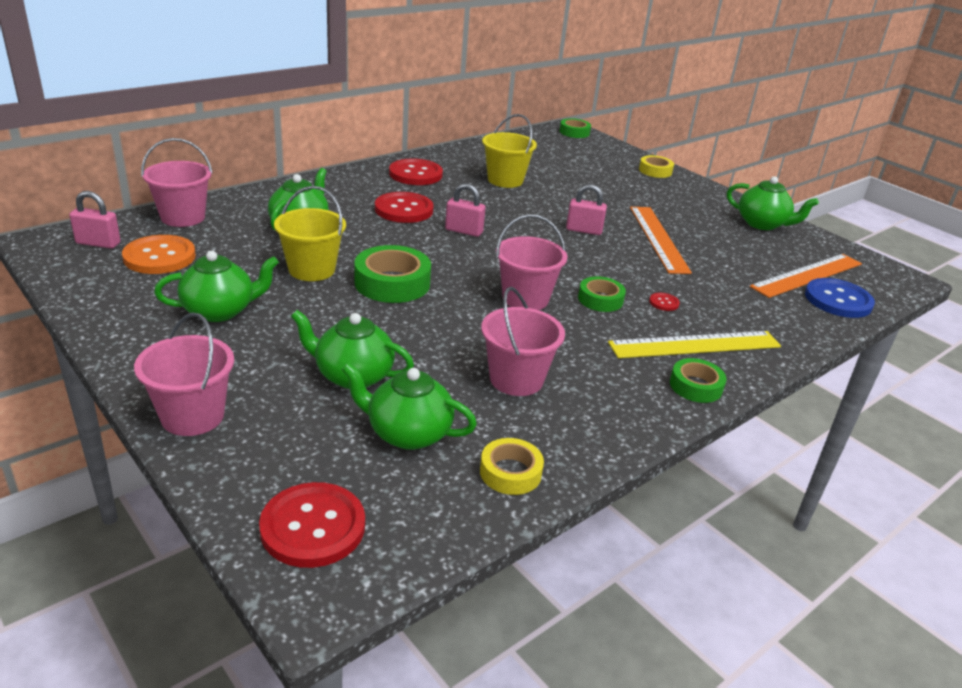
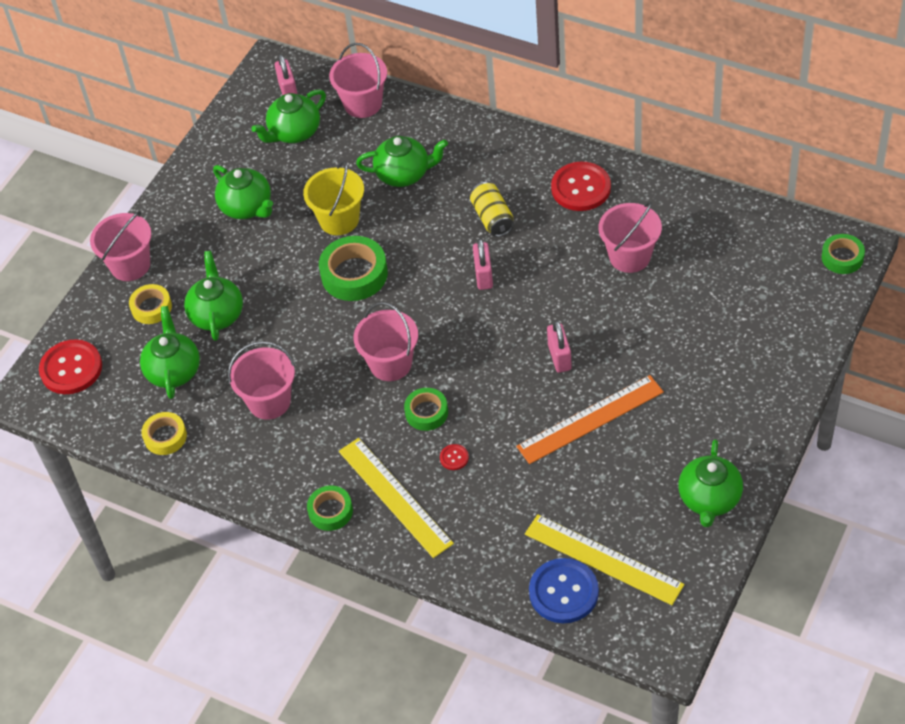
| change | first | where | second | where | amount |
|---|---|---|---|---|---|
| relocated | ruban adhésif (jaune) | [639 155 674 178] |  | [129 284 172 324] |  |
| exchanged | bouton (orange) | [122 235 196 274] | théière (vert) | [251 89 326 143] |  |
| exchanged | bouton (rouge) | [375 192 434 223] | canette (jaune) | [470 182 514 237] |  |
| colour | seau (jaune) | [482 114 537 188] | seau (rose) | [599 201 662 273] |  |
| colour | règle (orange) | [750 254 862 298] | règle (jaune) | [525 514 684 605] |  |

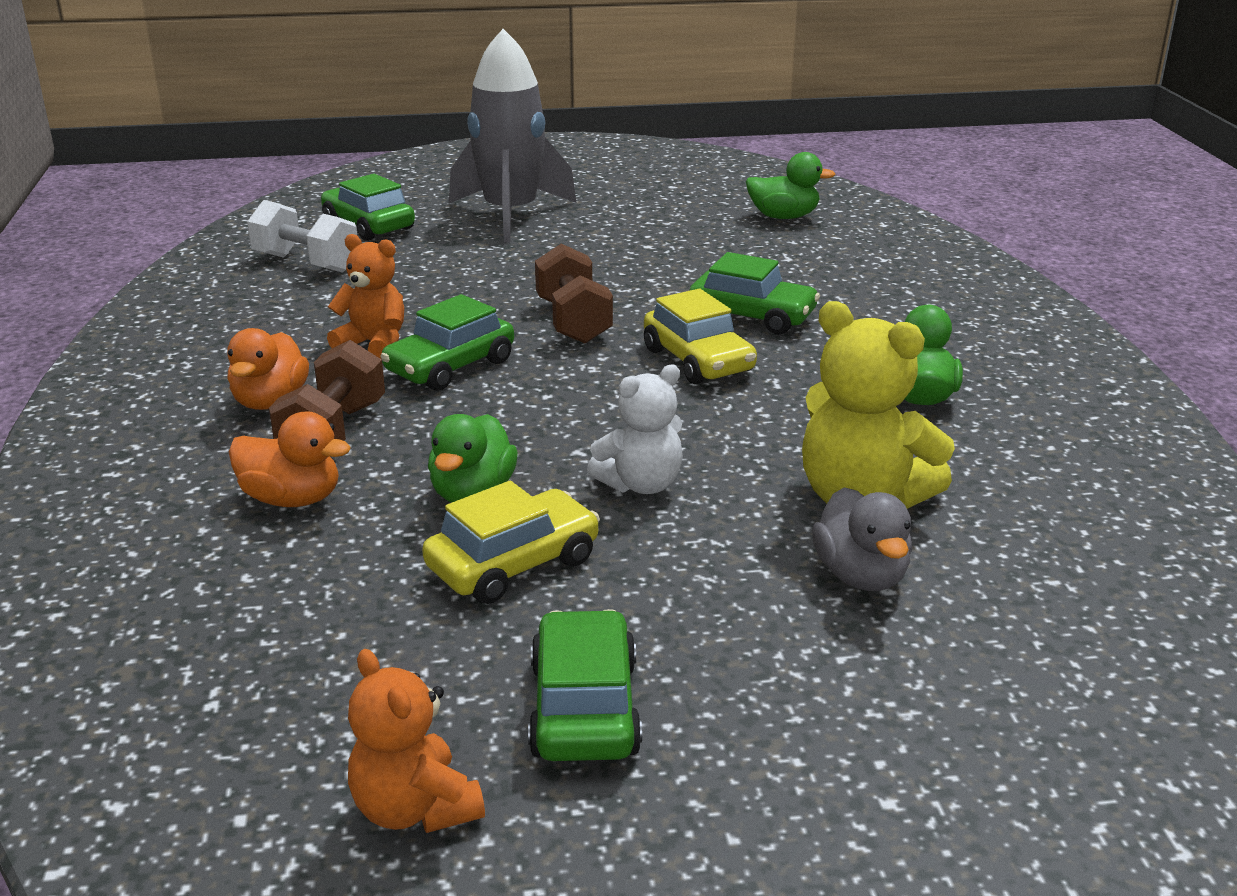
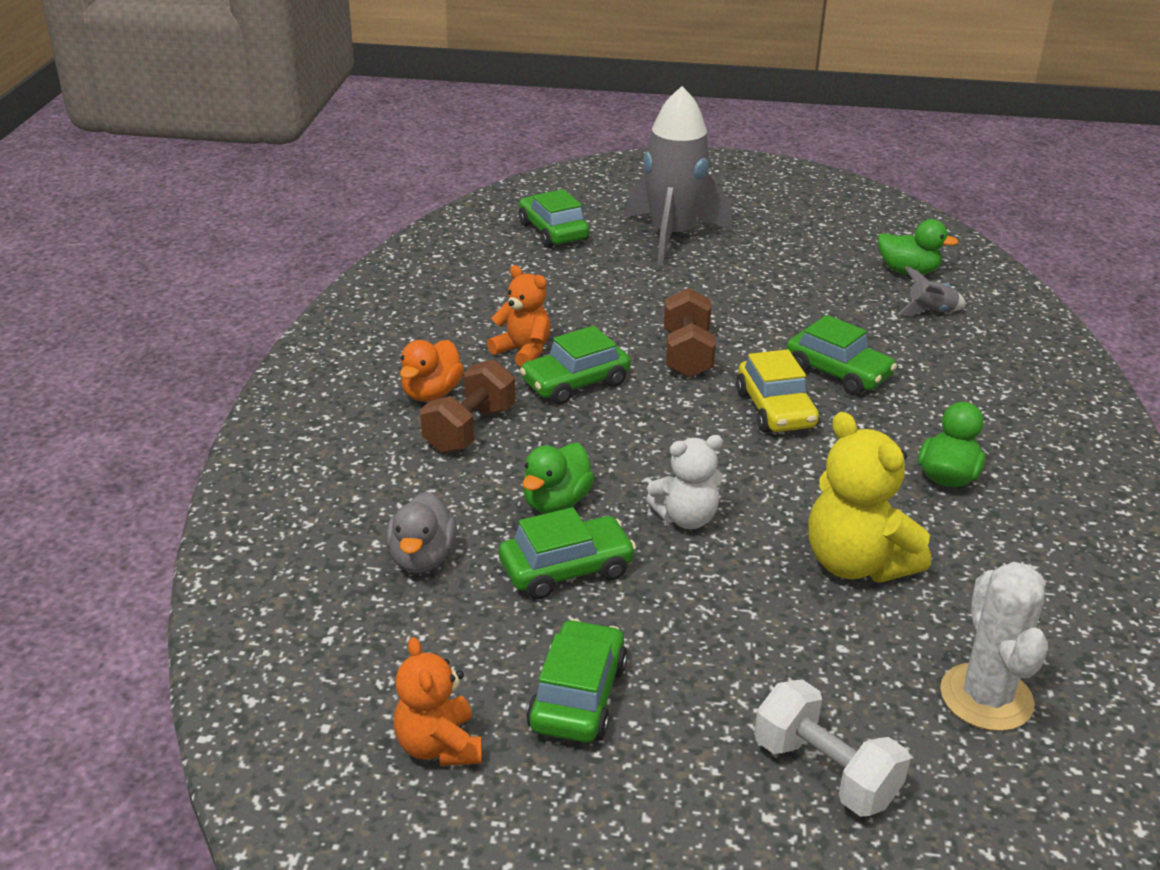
| change | first | where | second | where | amount |
|---|---|---|---|---|---|
| missing | canard (orange) | [229 411 351 507] |  |  |  |
| appeared |  |  | fusée (gris) | [898 266 966 316] |  |
| appeared |  |  | cactus (blanc) | [940 562 1048 731] |  |
| relocated | haltère (blanc) | [247 200 357 273] |  | [754 679 910 817] |  |
| relocated | canard (gris) | [812 487 912 591] |  | [386 492 457 573] |  |
| colour | voiture (jaune) | [422 481 600 604] | voiture (vert) | [499 507 636 599] |  |

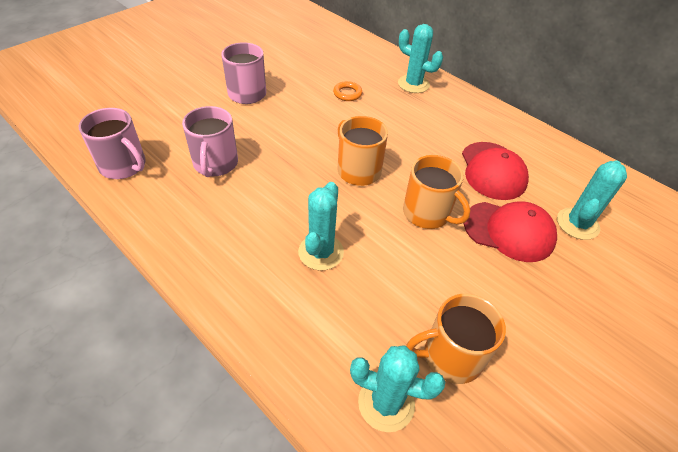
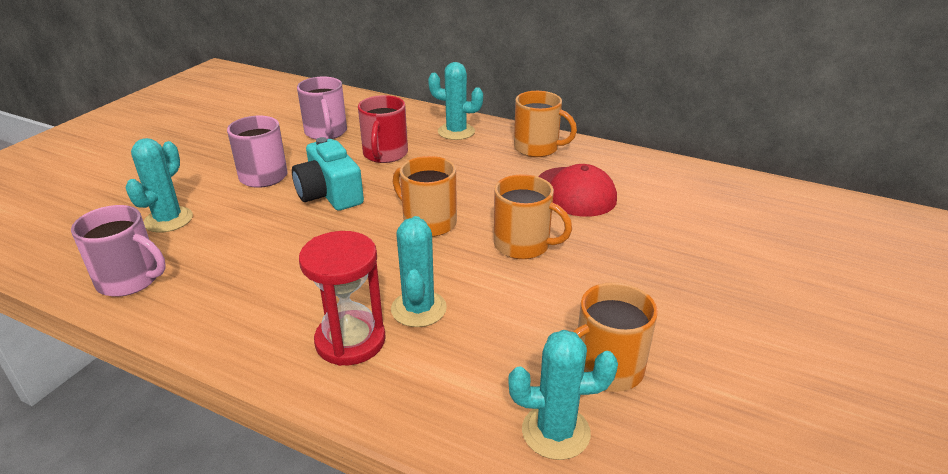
| change | first | where | second | where | amount |
|---|---|---|---|---|---|
| missing | casquette (rouge) | [464 201 557 262] |  |  |  |
| appeared |  |  | appareil photo (turquoise) | [292 137 364 211] |  |
| appeared |  |  | sablier (rouge) | [299 231 386 366] |  |
| appeared |  |  | tasse (orange) | [514 91 577 157] |  |
| relocated | tasse (rose) | [182 106 238 177] |  | [297 77 347 140] |  |
| relocated | cactus (turquoise) | [557 160 627 240] |  | [125 138 193 233] |  |
| exchanged | anneau (orange) | [333 81 362 101] | tasse (rouge) | [358 95 408 163] |  |

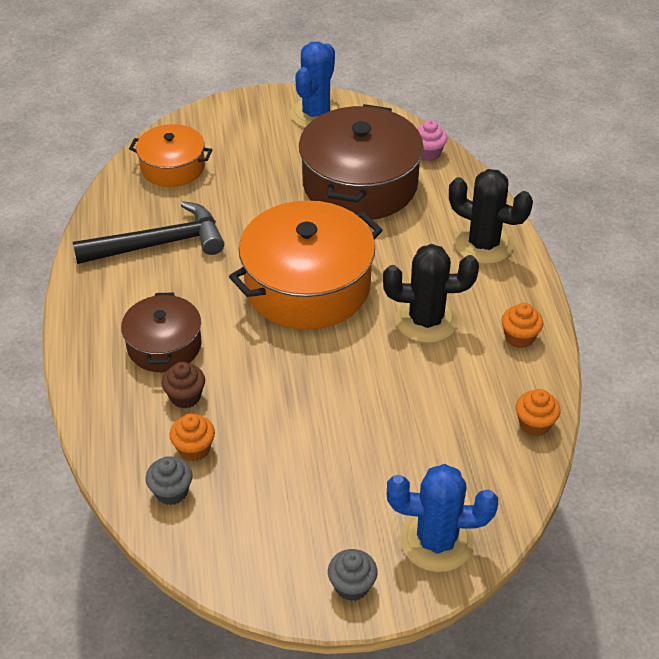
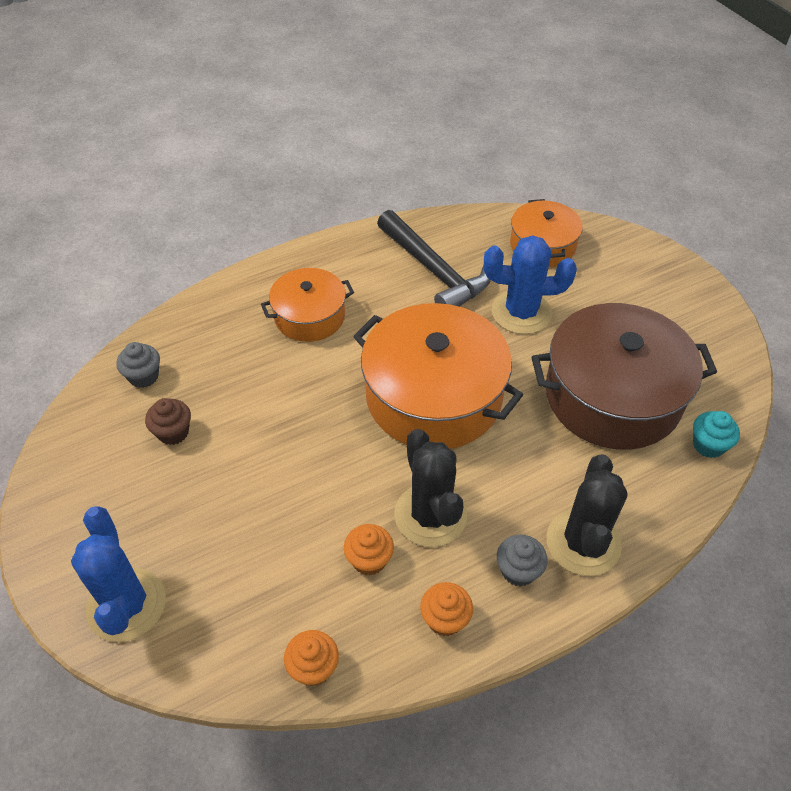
| change | first | where | second | where | amount |
|---|---|---|---|---|---|
| relocated | muffin (marron) | [162 362 205 408] |  | [145 398 191 445] |  |
| relocated | muffin (orange) | [169 413 215 461] |  | [344 524 394 576] |  |
| relocated | cactus (bleu) | [290 42 341 128] |  | [484 235 577 334] |  |
| relocated | muffin (gris) | [328 549 378 601] |  | [497 534 548 587] |  |
| colour | marmite (marron) | [121 293 202 372] | marmite (orange) | [261 268 354 342] |  |
| colour | muffin (rose) | [417 120 447 161] | muffin (turquoise) | [693 411 740 458] |  |

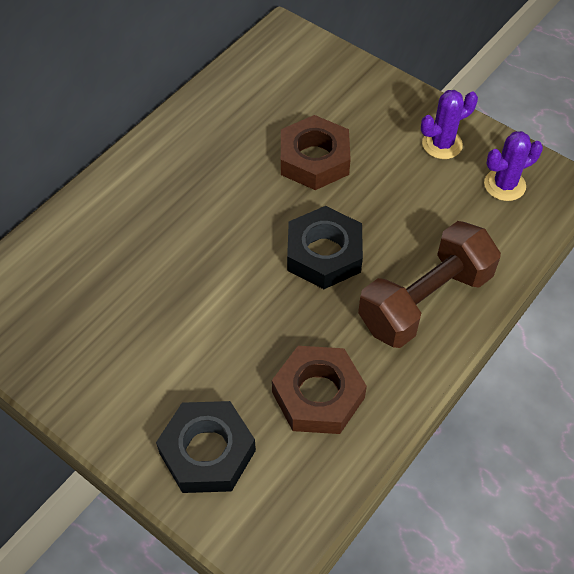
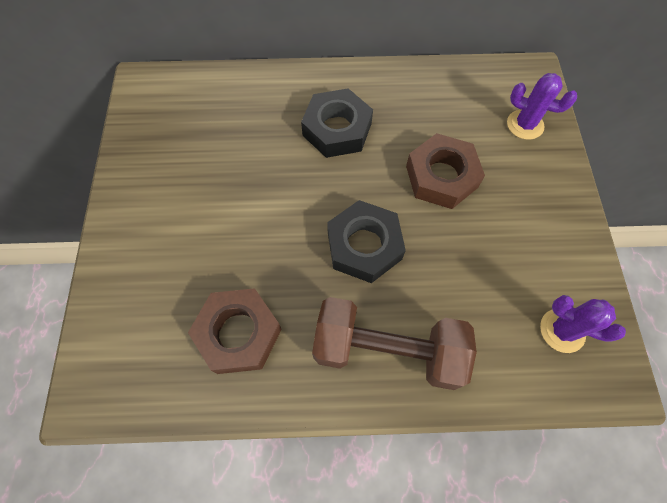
| change | first | where | second | where | amount |
|---|---|---|---|---|---|
| relocated | écrou (noir) | [156 401 256 493] |  | [301 88 373 158] |  |
| relocated | cactus (violet) | [421 90 478 159] |  | [507 73 577 140] |  |

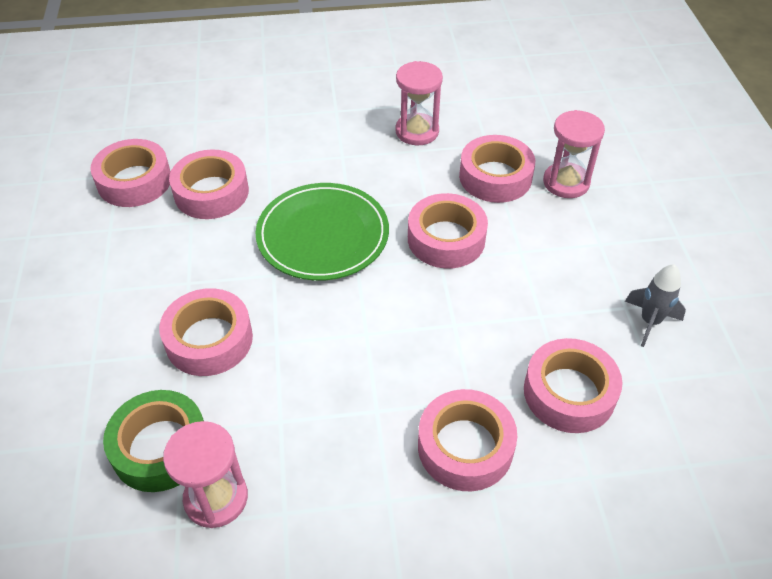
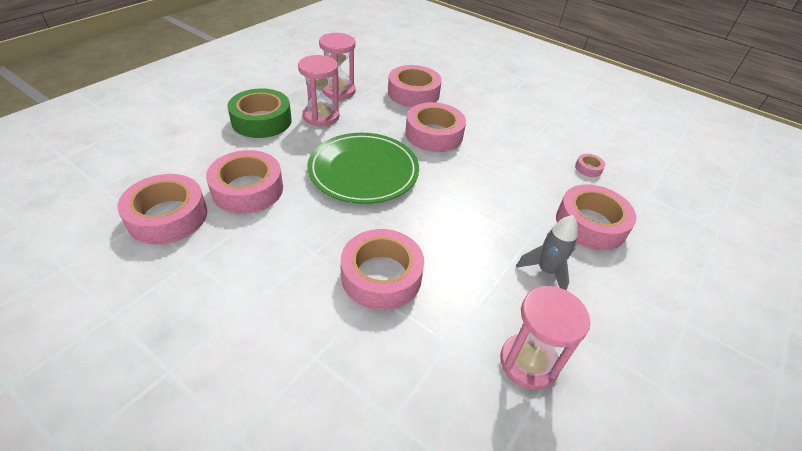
| change | first | where | second | where | amount |
|---|---|---|---|---|---|
| relocated | ruban adhésif (vert) | [103 390 204 492] |  | [227 88 292 138] |  |
| relocated | sablier (rose) | [543 110 605 198] |  | [298 55 339 127] |  |
| relocated | fusée (gris) | [625 264 686 347] |  | [516 215 577 290] |  |
| size | ruban adhésif (rose) | [524 338 623 433] |  | [575 154 605 177] | x0.44 |

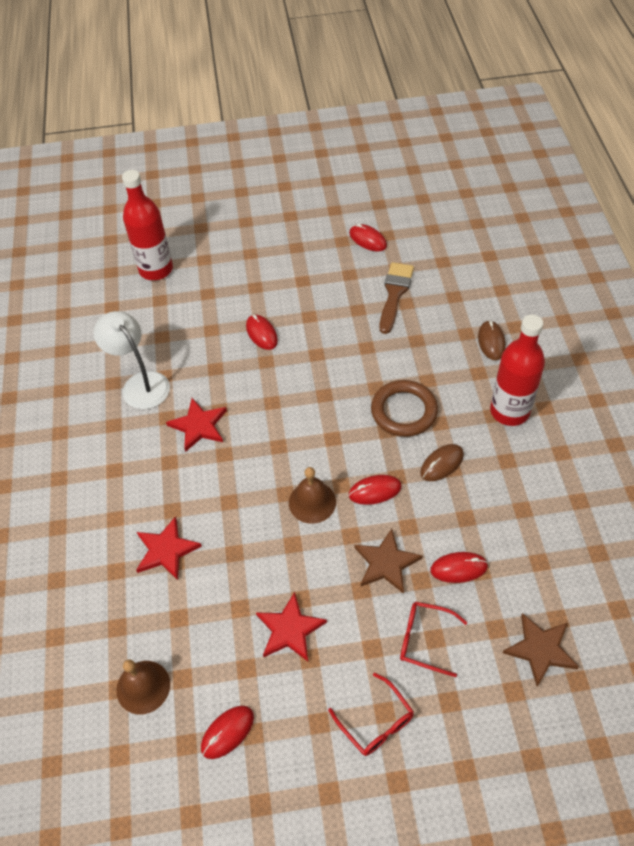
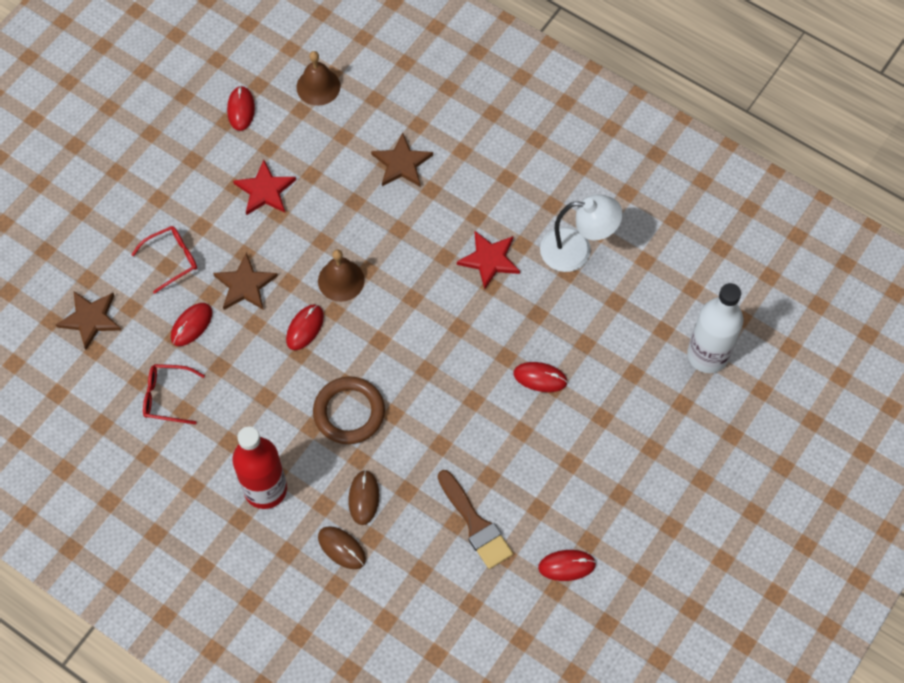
| change | first | where | second | where | amount |
|---|---|---|---|---|---|
| relocated | lunettes (rouge) | [328 673 414 756] |  | [143 364 205 424] |  |
| relocated | souris (marron) | [420 444 464 481] |  | [349 470 379 525] |  |
| colour | bouteille (rouge) | [122 170 173 280] | bouteille (blanc) | [687 283 743 373] |  |
| colour | étoile (rouge) | [136 516 202 580] | étoile (marron) | [371 133 433 186] |  |

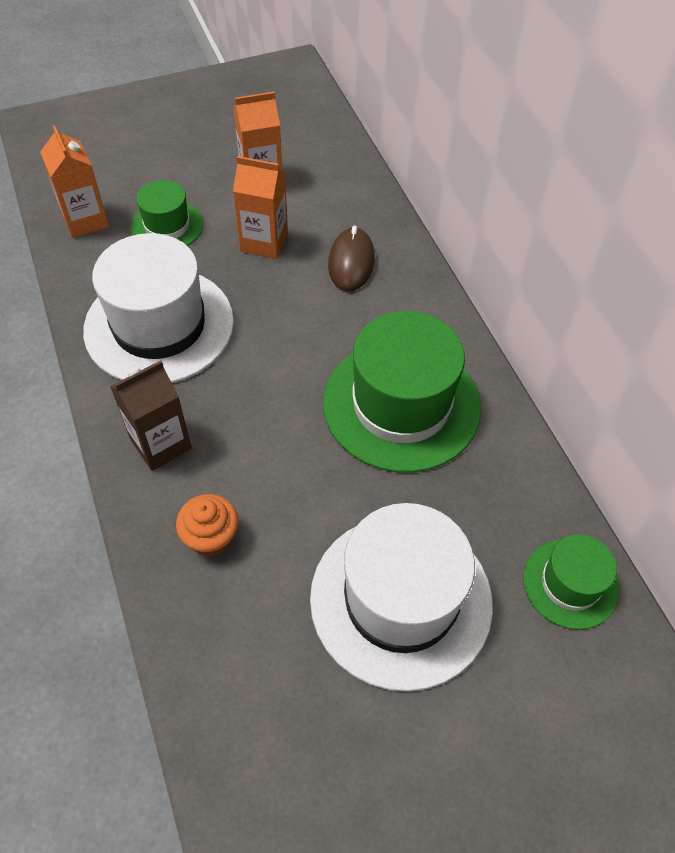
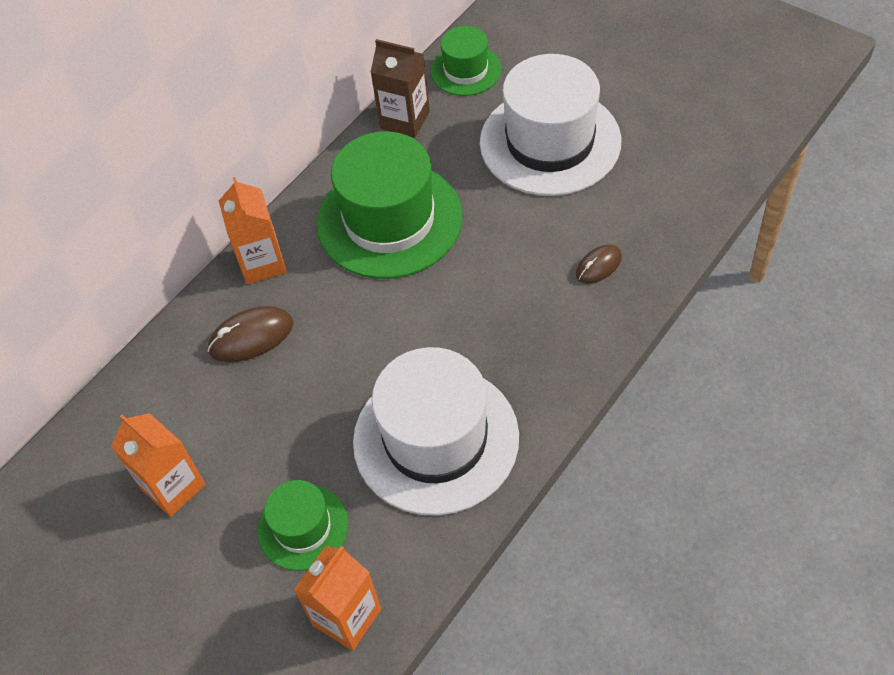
| change | first | where | second | where | amount |
|---|---|---|---|---|---|
| relocated | brique de lait (marron) | [110 361 192 471] |  | [371 39 430 138] |  |
| relocated | brique de lait (orange) | [233 156 288 259] |  | [219 177 287 284] |  |
| exchanged | muffin (orange) | [176 494 238 557] | souris (marron) | [576 244 622 284] |  |

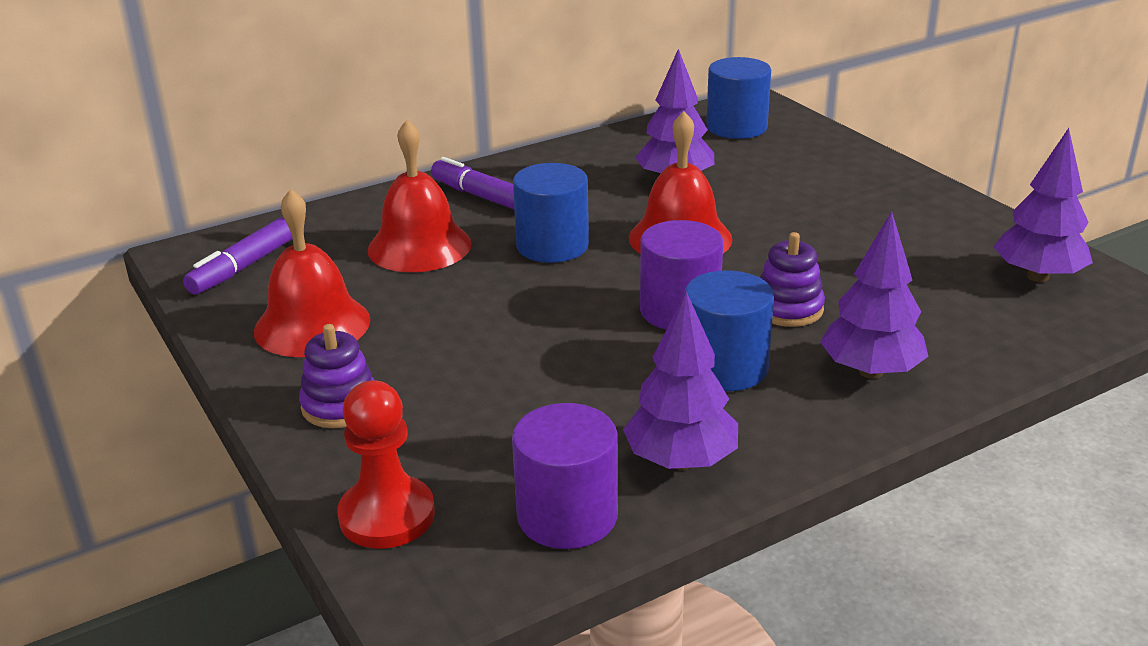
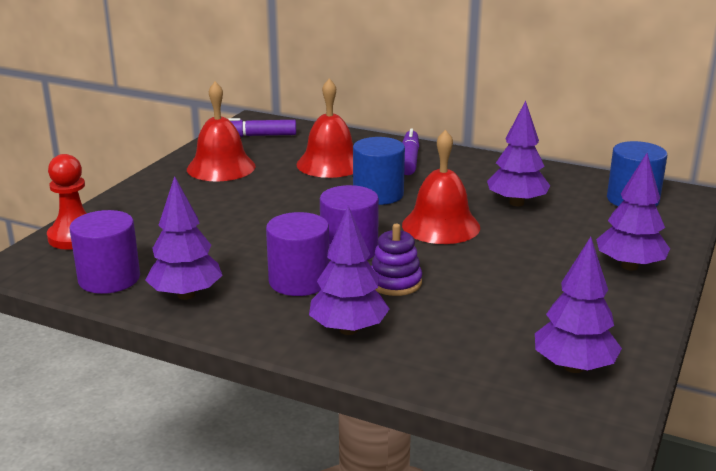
| change | first | where | second | where | amount |
|---|---|---|---|---|---|
| missing | jouet à empiler (violet) | [299 324 375 428] |  |  |  |
| appeared |  |  | arbre (violet) | [596 153 670 271] |  |
| colour | cylindre (bleu) | [684 270 774 391] | cylindre (violet) | [266 212 329 296] |  |

